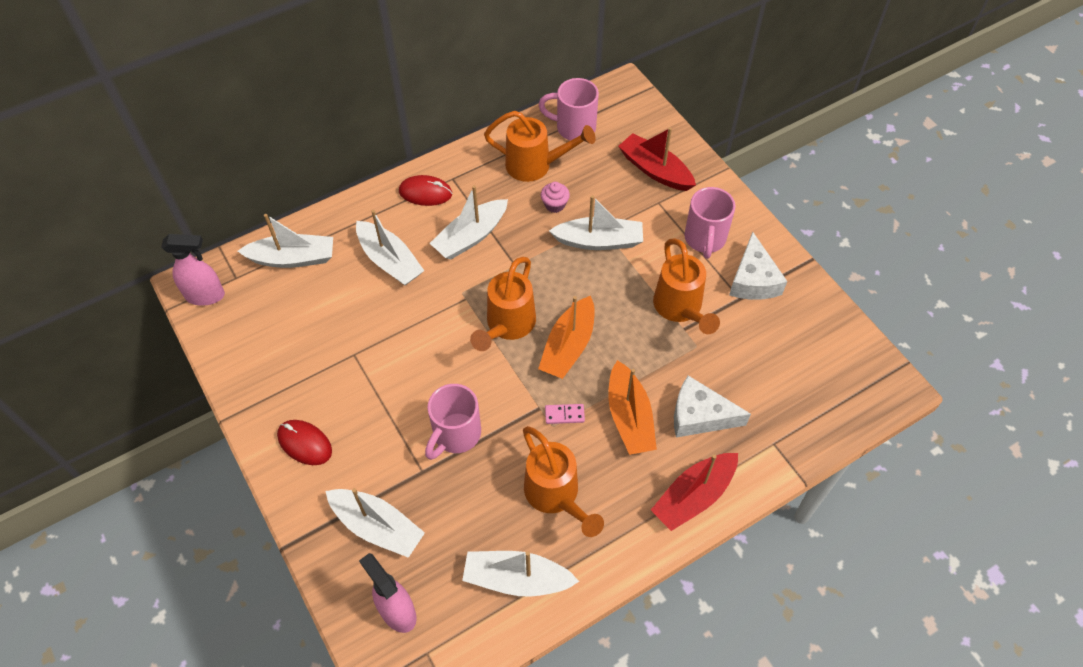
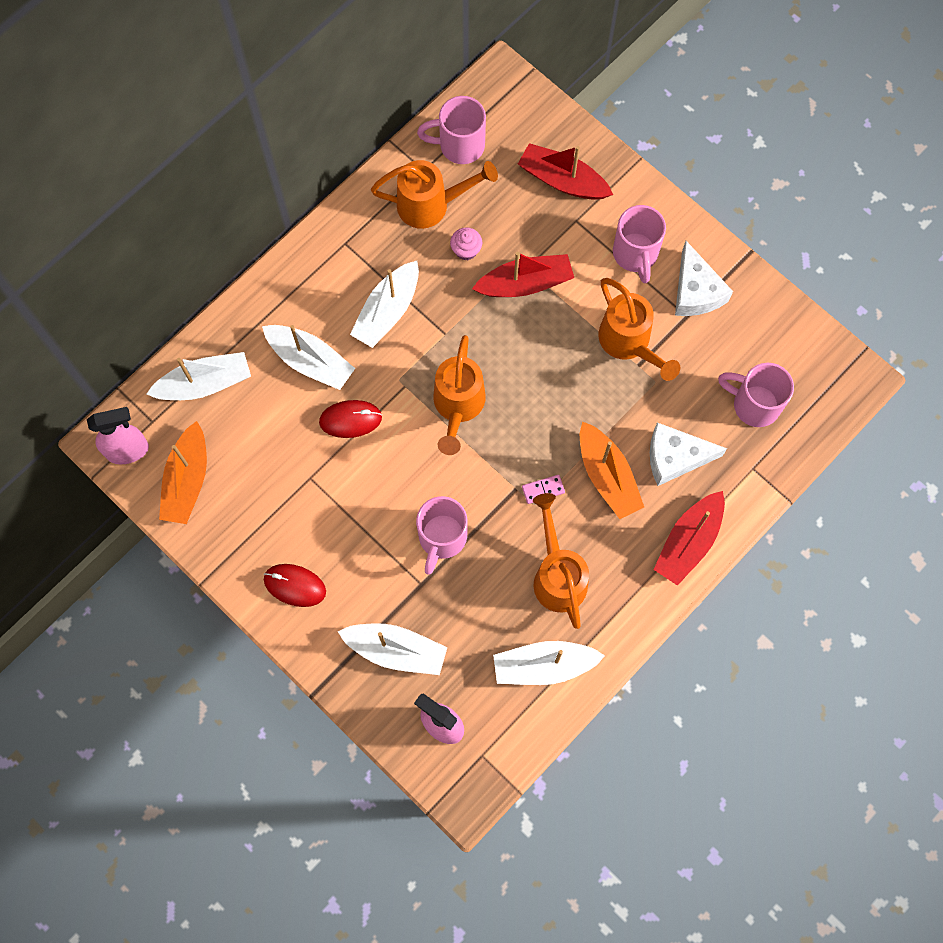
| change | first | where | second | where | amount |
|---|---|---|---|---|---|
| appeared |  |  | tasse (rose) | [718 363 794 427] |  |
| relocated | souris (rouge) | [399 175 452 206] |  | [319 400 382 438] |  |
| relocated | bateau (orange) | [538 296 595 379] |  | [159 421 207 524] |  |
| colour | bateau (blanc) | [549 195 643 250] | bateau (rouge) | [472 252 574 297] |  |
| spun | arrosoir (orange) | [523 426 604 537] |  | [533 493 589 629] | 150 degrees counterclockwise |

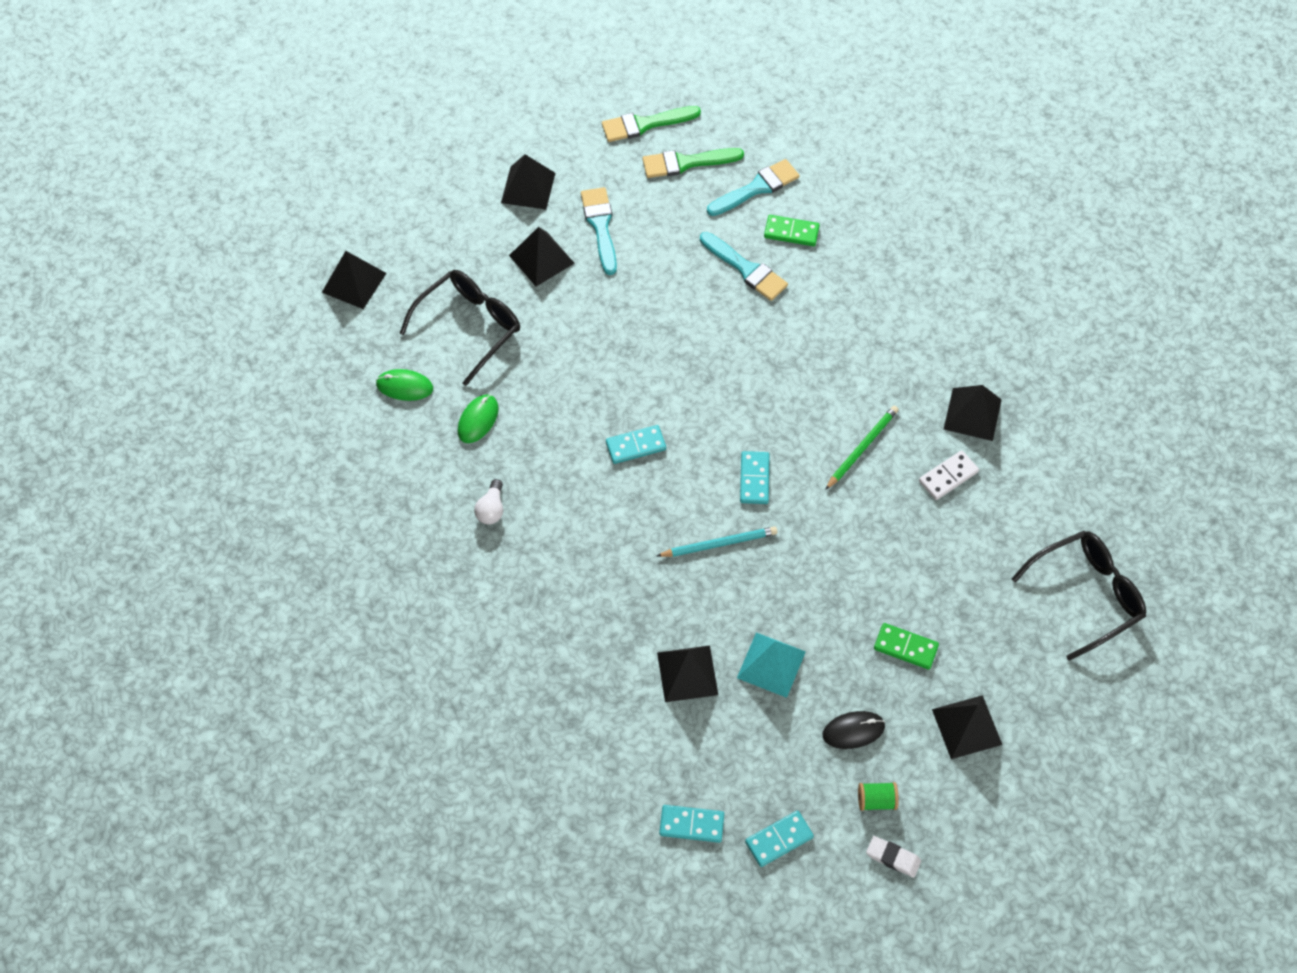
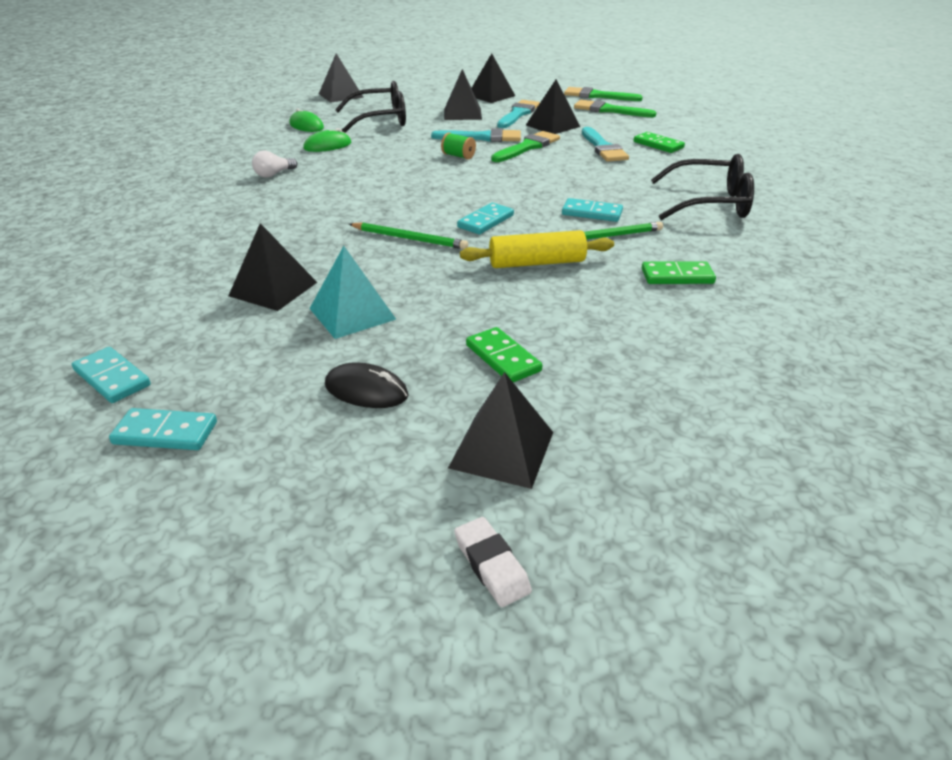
| change | first | where | second | where | amount |
|---|---|---|---|---|---|
| appeared |  |  | rouleau à pâtisserie (jaune) | [460 230 614 268] |  |
| appeared |  |  | pinceau (vert) | [491 131 560 162] |  |
| relocated | domino (turquoise) | [606 425 666 464] |  | [562 198 623 222] |  |
| relocated | pinceau (turquoise) | [707 159 800 216] |  | [431 128 521 142] |  |
| relocated | bobine (vert) | [858 782 899 811] |  | [441 133 476 160] |  |
| relocated | gomme (blanc) | [866 836 921 878] |  | [454 517 532 607] |  |
| relocated | pyramide (noir) | [944 385 1002 441] |  | [526 80 580 134] |  |
| relocated | lunettes (noir) | [1011 531 1146 661] |  | [651 154 754 220] |  |
| colour | crayon (turquoise) | [657 526 777 557] | crayon (vert) | [349 222 468 249] |  |
| colour | domino (blanc) | [919 450 979 500] | domino (vert) | [642 261 716 284] |  |

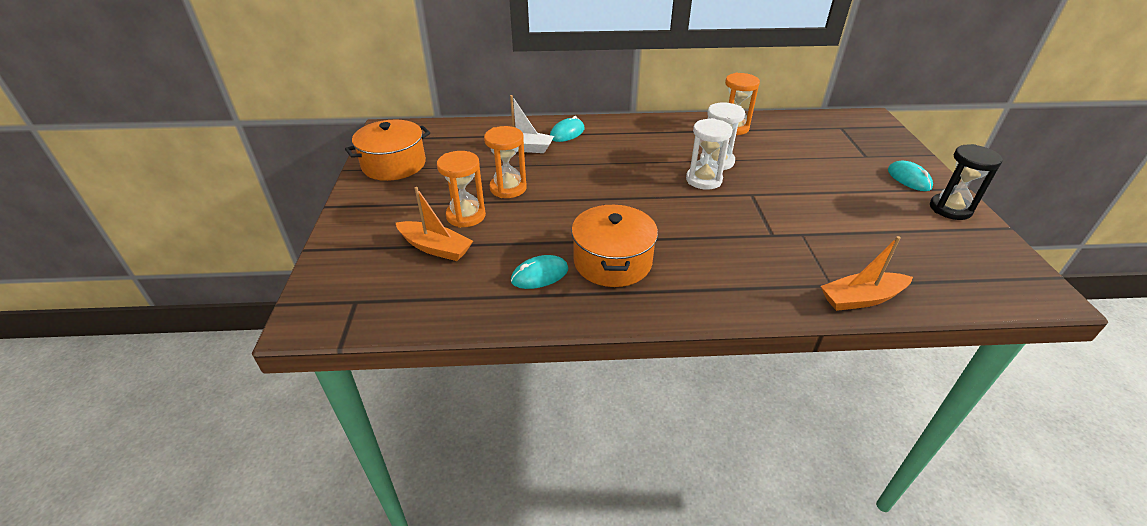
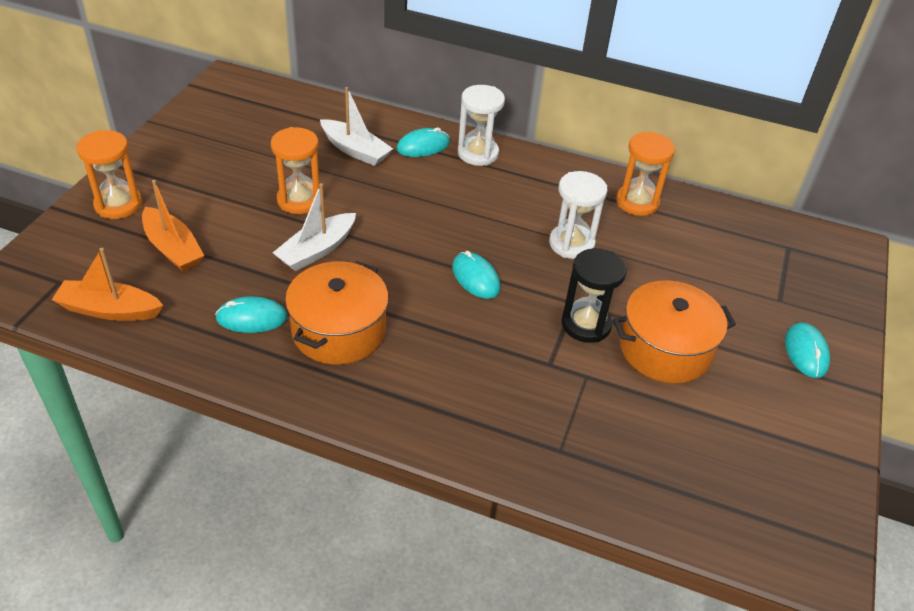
| change | first | where | second | where | amount |
|---|---|---|---|---|---|
| appeared |  |  | bateau (blanc) | [273 183 356 271] |  |
| appeared |  |  | souris (turquoise) | [452 251 500 299] |  |
| relocated | marmite (orange) | [345 119 430 181] |  | [613 280 736 383] |  |
| relocated | sablier (orange) | [437 151 486 228] |  | [77 130 142 219] |  |
| relocated | sablier (blanc) | [686 118 733 190] |  | [458 85 505 166] |  |
| relocated | bateau (orange) | [821 236 913 311] |  | [52 248 163 321] |  |
| relocated | sablier (noir) | [930 144 1003 220] |  | [561 248 627 343] |  |

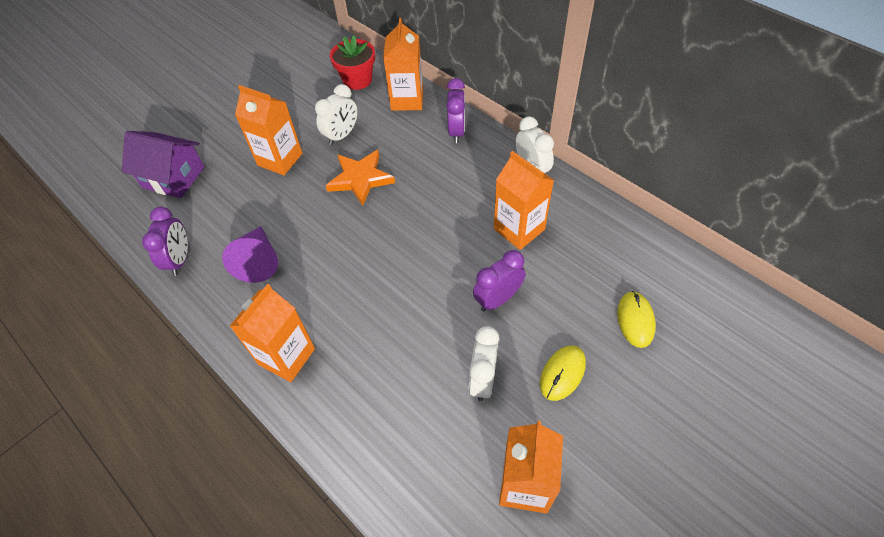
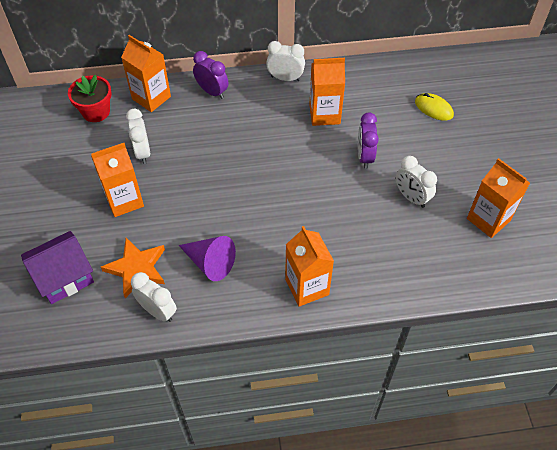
| change | first | where | second | where | amount |
|---|---|---|---|---|---|
| missing | souris (jaune) | [540 346 586 401] |  |  |  |
| relocated | étoile (orange) | [325 150 395 206] |  | [101 238 165 298] |  |
| colour | réveil (violet) | [142 207 188 276] | réveil (blanc) | [131 272 177 322] |  |

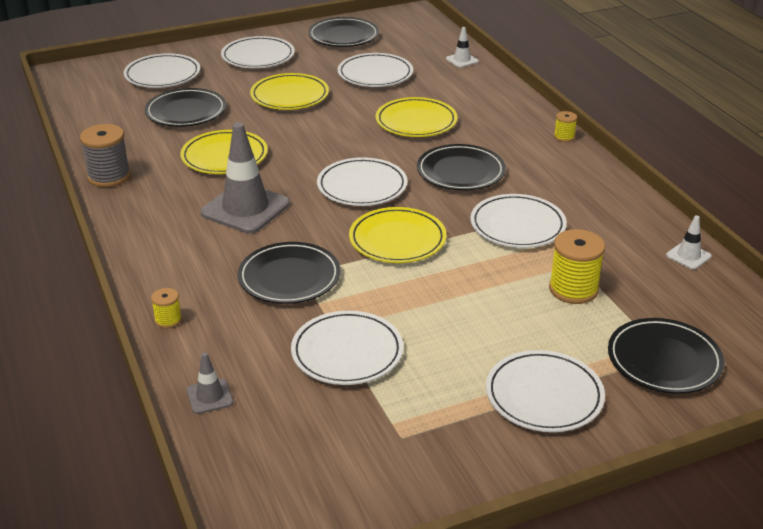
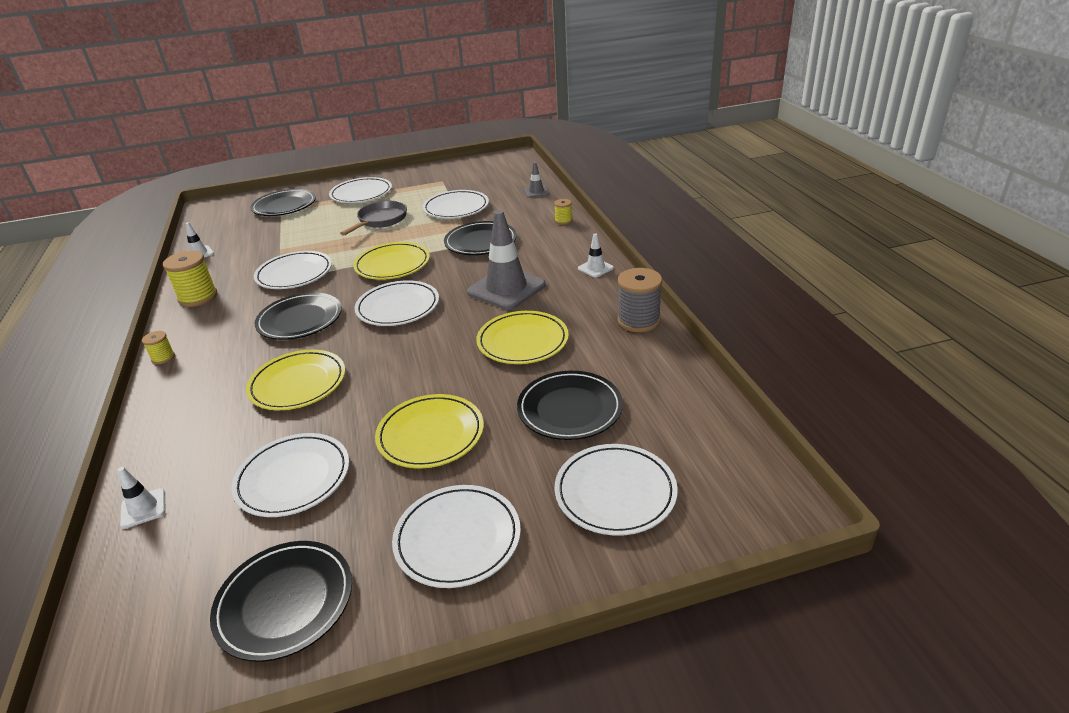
| change | first | where | second | where | amount |
|---|---|---|---|---|---|
| appeared |  |  | poêle (gris) | [340 201 407 236] |  |
| appeared |  |  | cône de chantier (blanc) | [578 233 614 278] |  |
| relocated | bobine (jaune) | [549 229 605 304] |  | [163 250 217 307] |  |

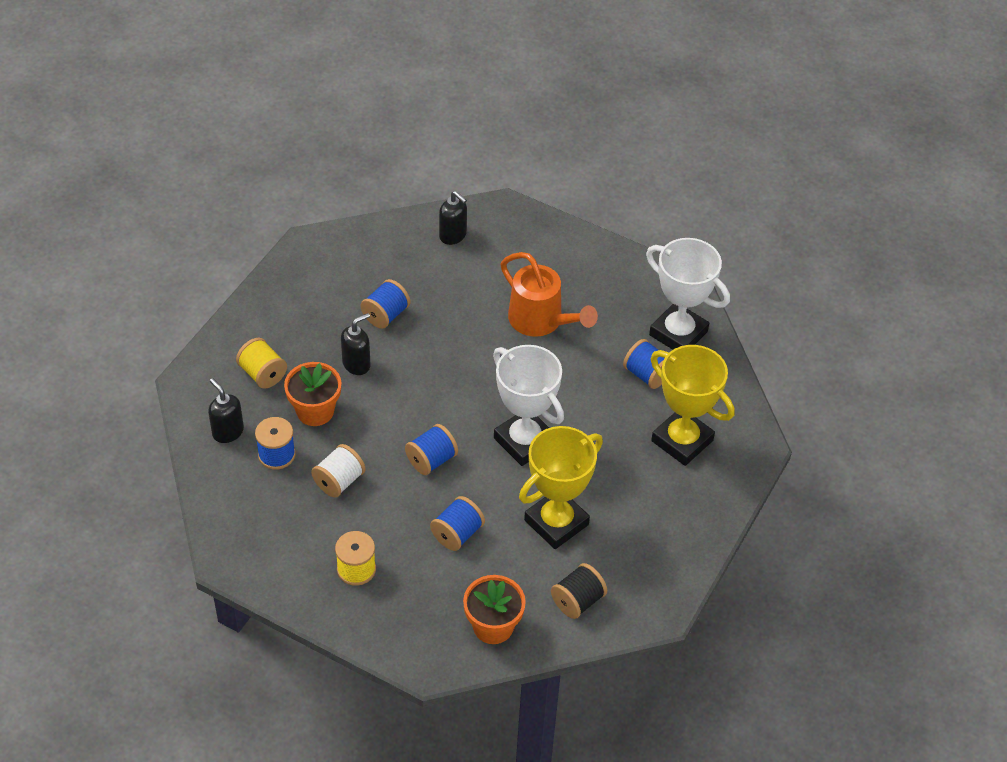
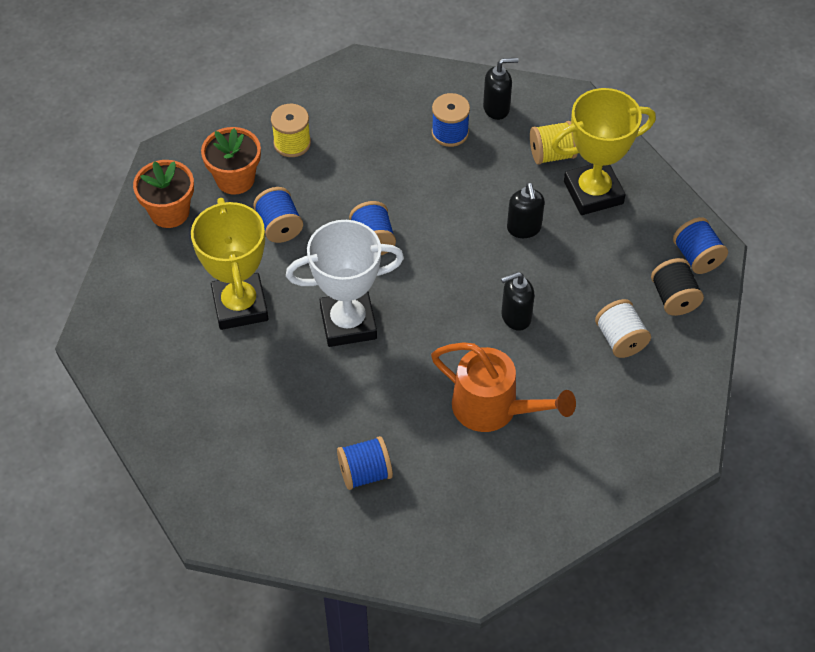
| change | first | where | second | where | amount |
|---|---|---|---|---|---|
| missing | trophée (blanc) | [646 238 730 350] |  |  |  |
| relocated | pot de fleurs (orange) | [284 362 342 426] |  | [201 127 261 195] |  |
| relocated | bobine (blanc) | [311 444 365 498] |  | [595 299 651 358] |  |
| relocated | bobine (bleu) | [361 279 410 329] |  | [673 217 728 274] |  |
| relocated | distributeur de savon (noir) | [439 191 467 245] |  | [501 272 535 331] |  |
| relocated | bobine (noir) | [551 563 607 619] |  | [651 258 704 316] |  |
| relocated | trophée (jaune) | [651 345 735 466] |  | [551 88 656 215] |  |
| spun | arrosoir (orange) | [501 252 598 337] |  | [431 342 576 432] | 135 degrees counterclockwise |

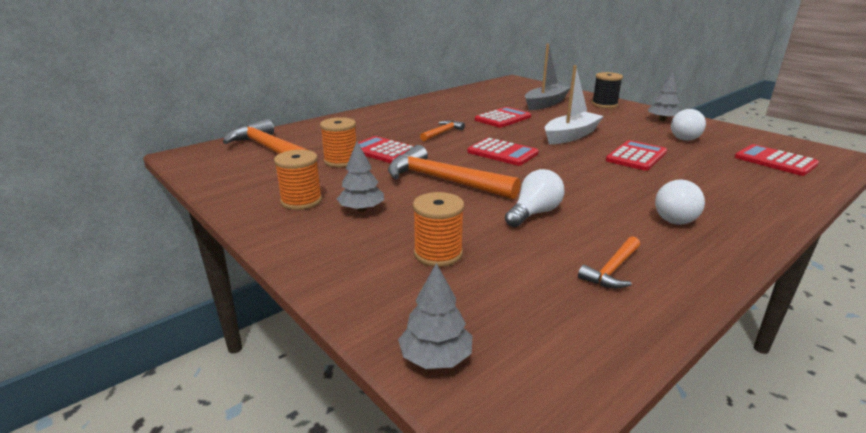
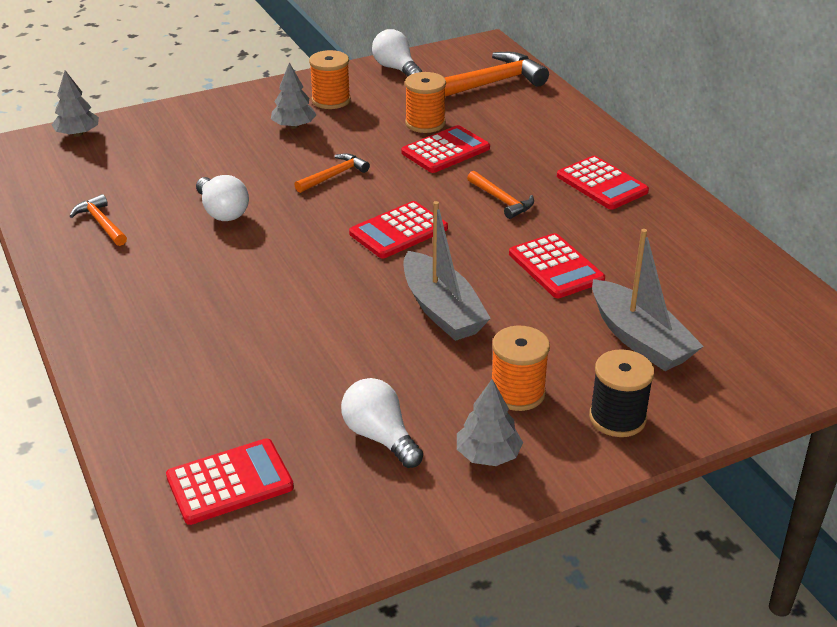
| change | first | where | second | where | amount |
|---|---|---|---|---|---|
| relocated | bobine (orange) | [413 192 464 267] |  | [492 326 550 411] |  |
| relocated | calculatrice (rouge) | [606 140 667 171] |  | [557 156 649 210] |  |
| relocated | ampoule (blanc) | [655 179 705 225] |  | [372 29 422 77] |  |
| colour | bateau (blanc) | [545 65 604 144] | bateau (gris) | [404 201 491 341] |  |
| size | marteau (orange) | [388 145 520 199] |  | [294 153 370 193] | x0.51 |

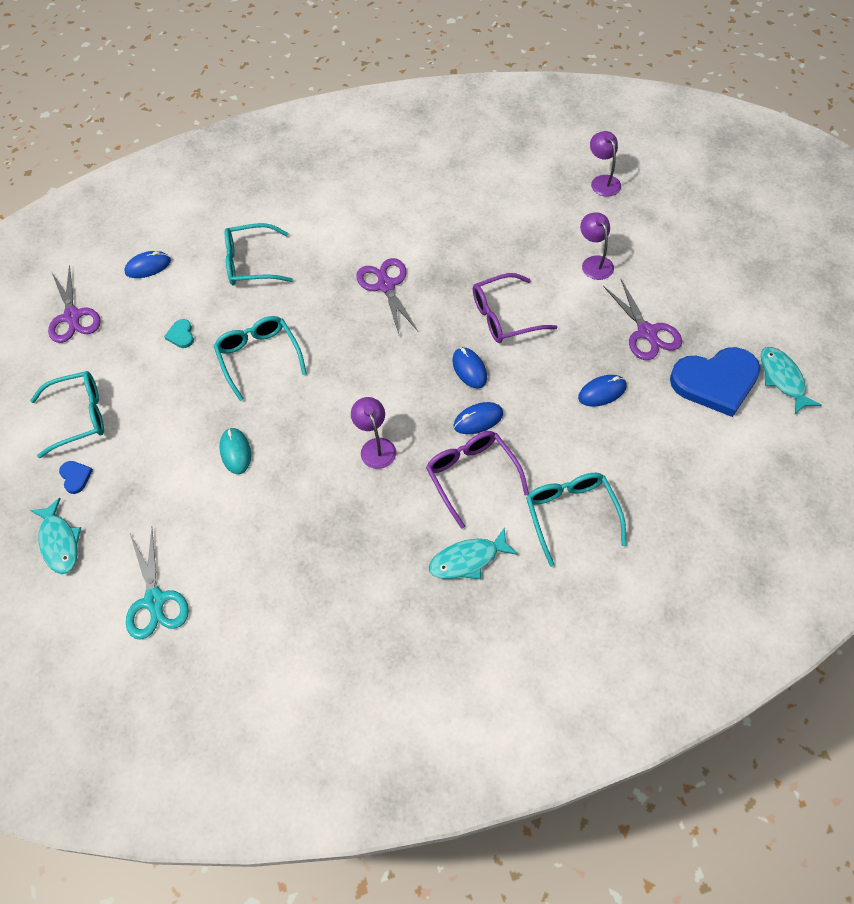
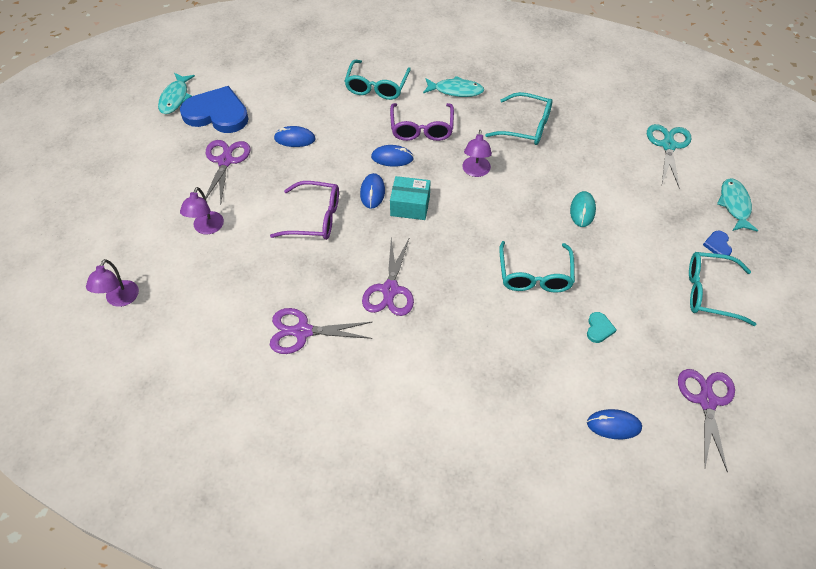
| change | first | where | second | where | amount |
|---|---|---|---|---|---|
| appeared |  |  | ciseaux (violet) | [270 308 372 354] |  |
| appeared |  |  | boîte (turquoise) | [390 176 431 220] |  |
| relocated | lunettes (turquoise) | [225 223 293 285] |  | [485 92 552 145] |  |

